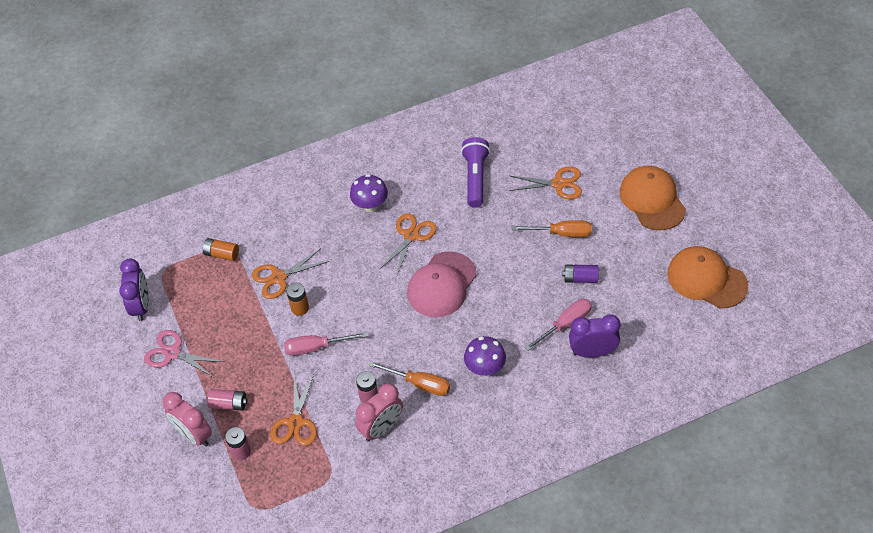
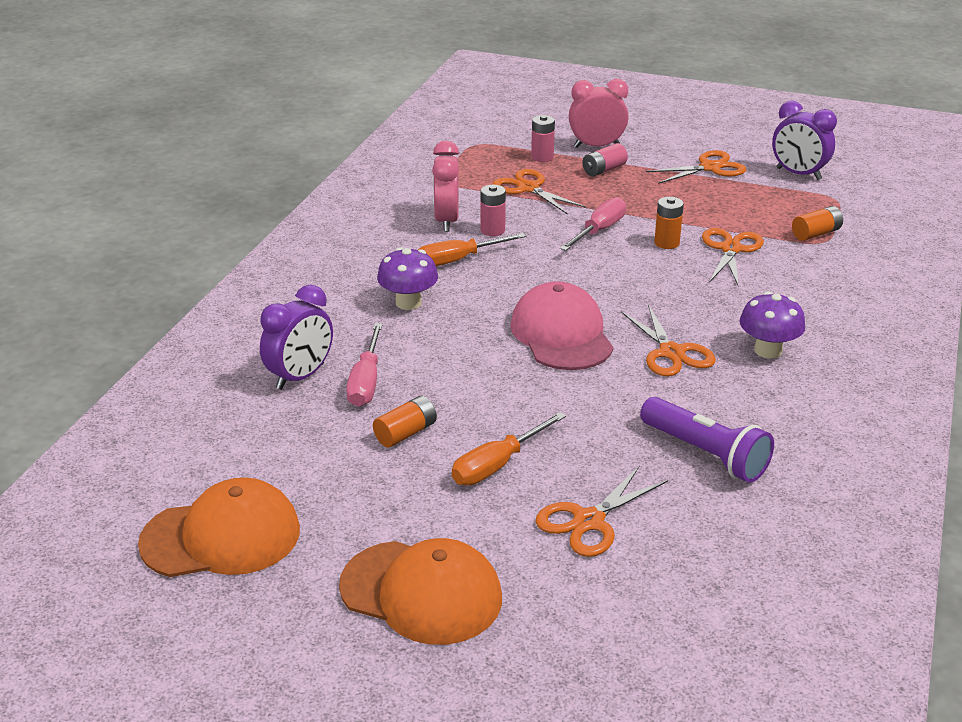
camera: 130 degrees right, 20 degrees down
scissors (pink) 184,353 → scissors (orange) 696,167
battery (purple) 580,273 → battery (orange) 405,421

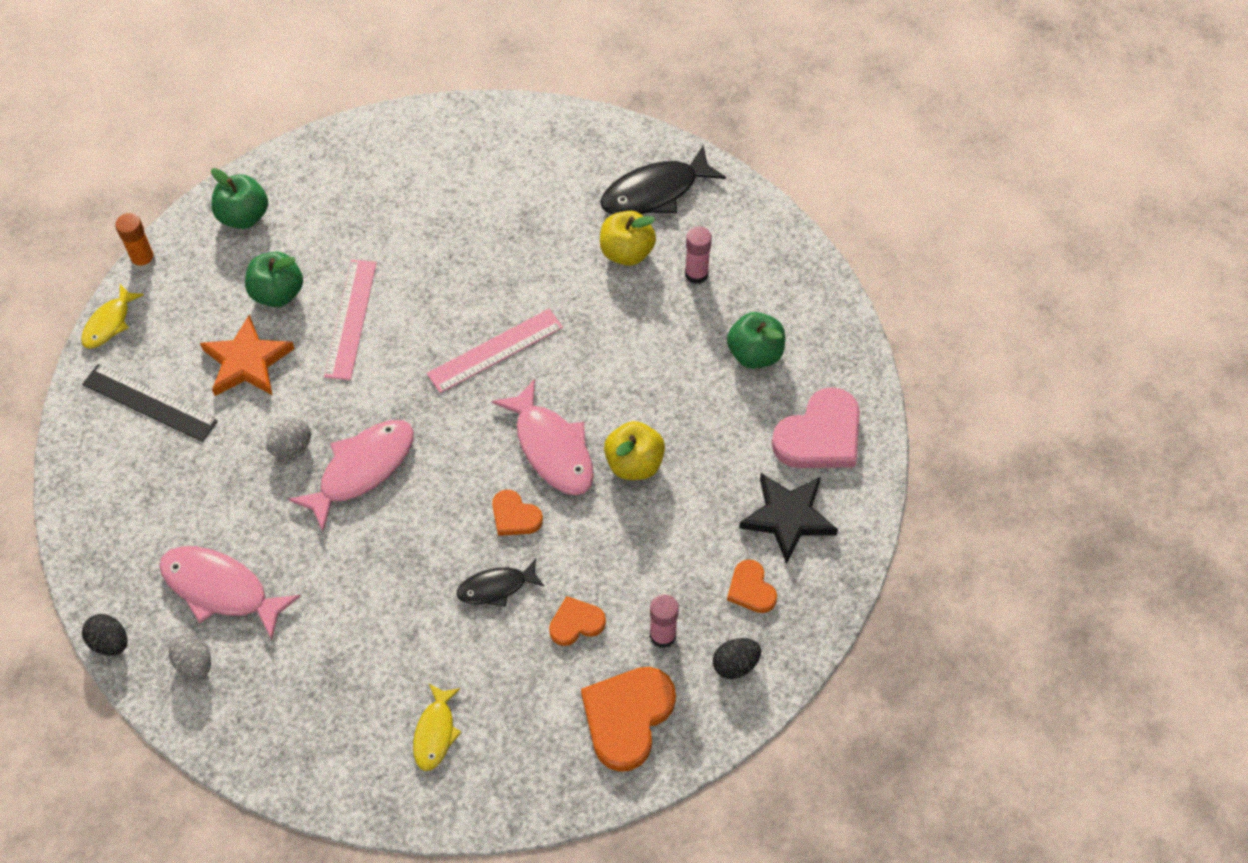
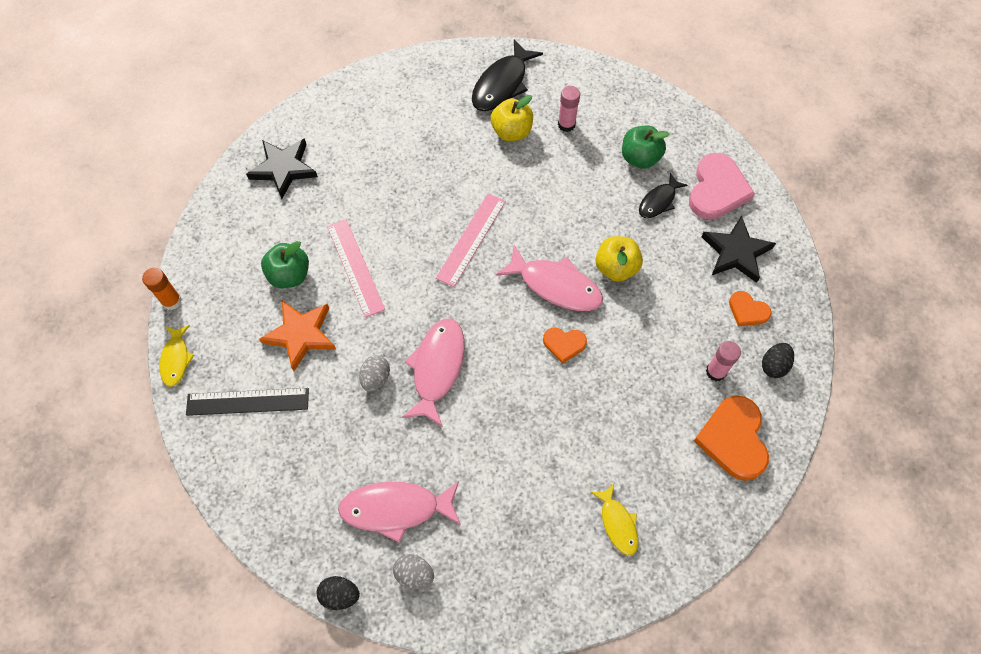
camera: 30 degrees left, 5 degrees up
apple (green) 239,198 → -
fish (black) 501,583 → fish (black) 663,195, move
heart (orange) 577,621 → -
- → star (black) 282,168

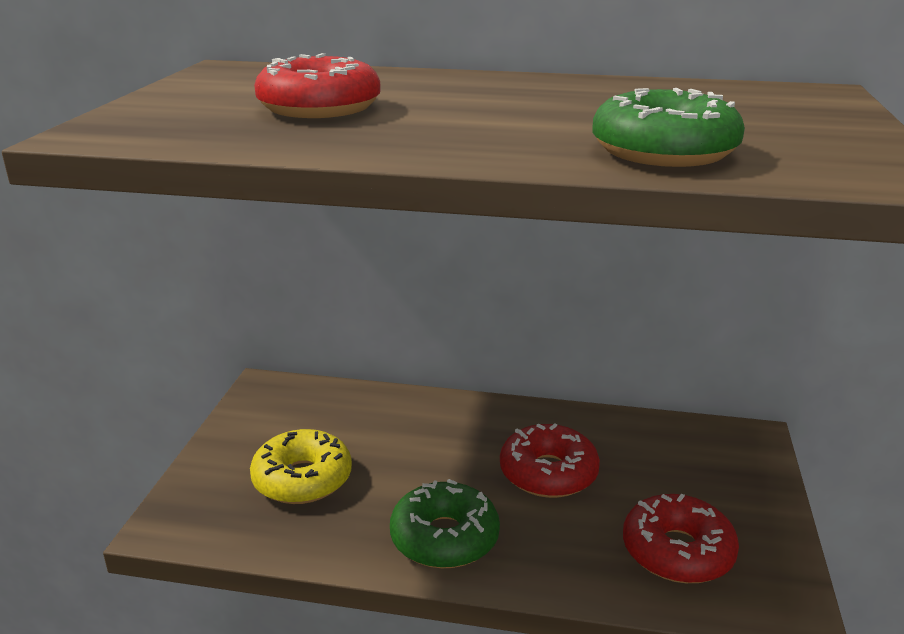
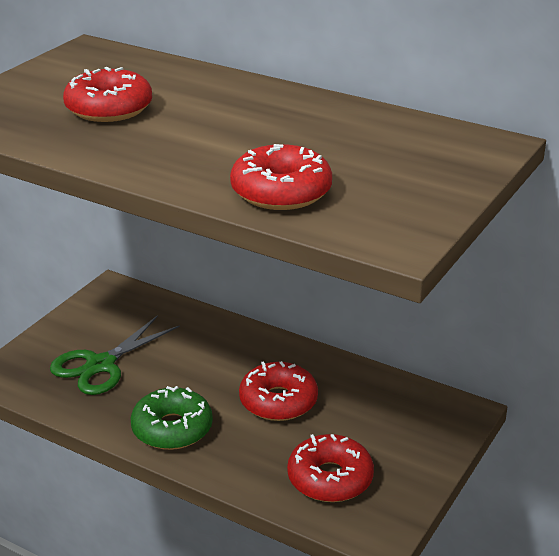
camera: 20 degrees right, 5 degrees up
donut (yellow) 301,466 → scissors (green) 115,355
donut (green) 668,127 → donut (red) 281,177

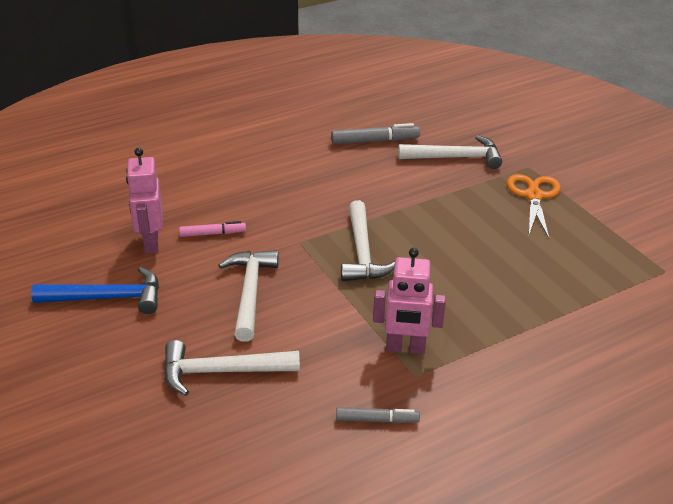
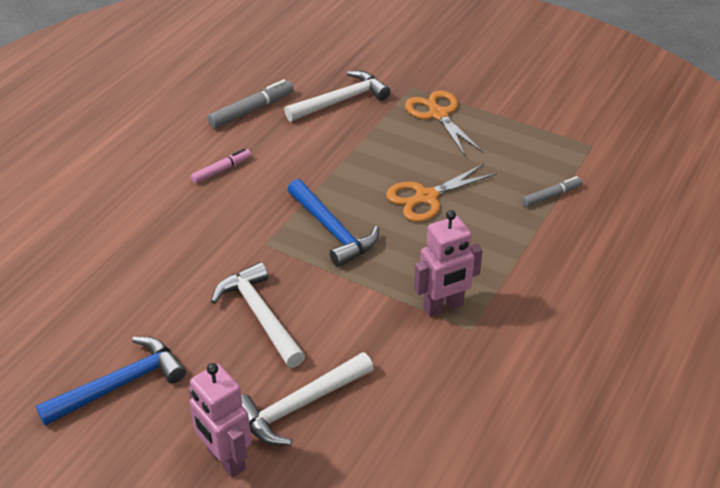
camera: 30 degrees left, 5 degrees up
robot (pink) 144,200 → robot (pink) 220,420, move
marker (pink) 212,229 → marker (pink) 221,165, move
marker (grey) 378,415 → marker (grey) 552,191, move
hammer (white) 368,240 → hammer (blue) 333,223
- → scissors (orange) 441,192

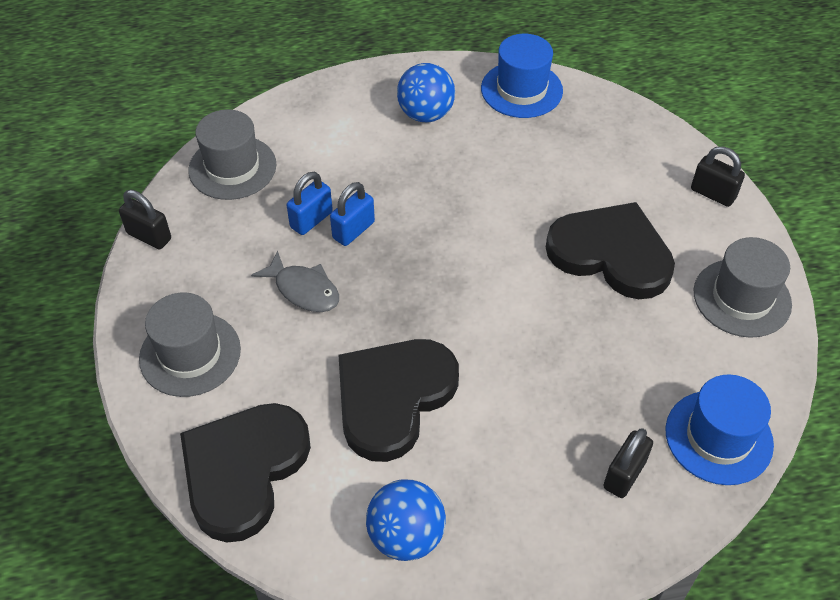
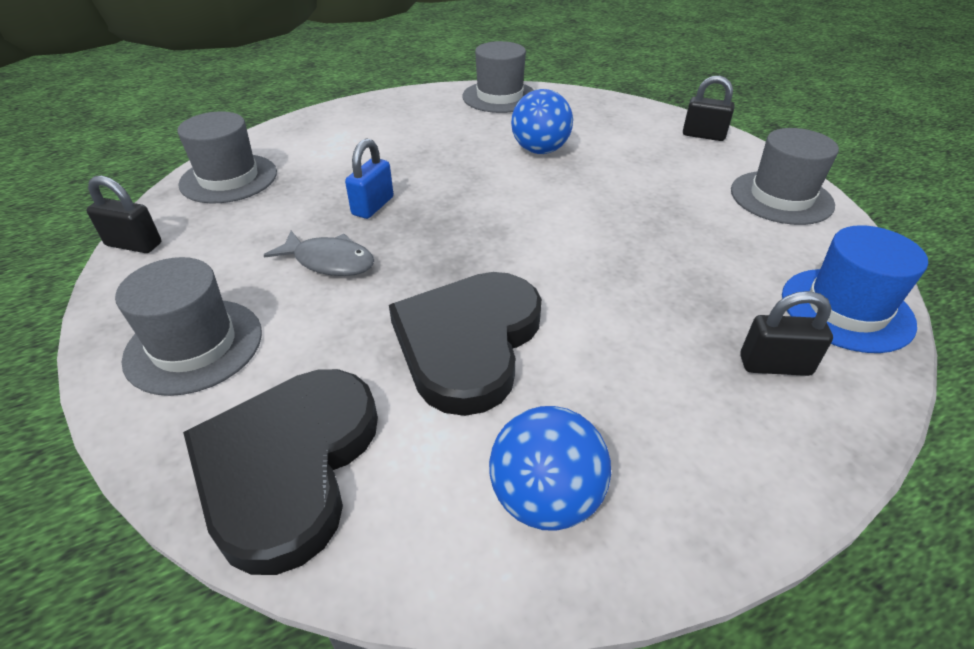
camera: 15 degrees left, 10 degrees down
padlock (blue) 310,203 → -
ball (blue) 426,92 → ball (blue) 542,121, move
hat (blue) 522,76 → hat (grey) 498,77
heart (black) 610,250 → -
padlock (black) 628,463 → padlock (black) 786,333, 75 degrees clockwise

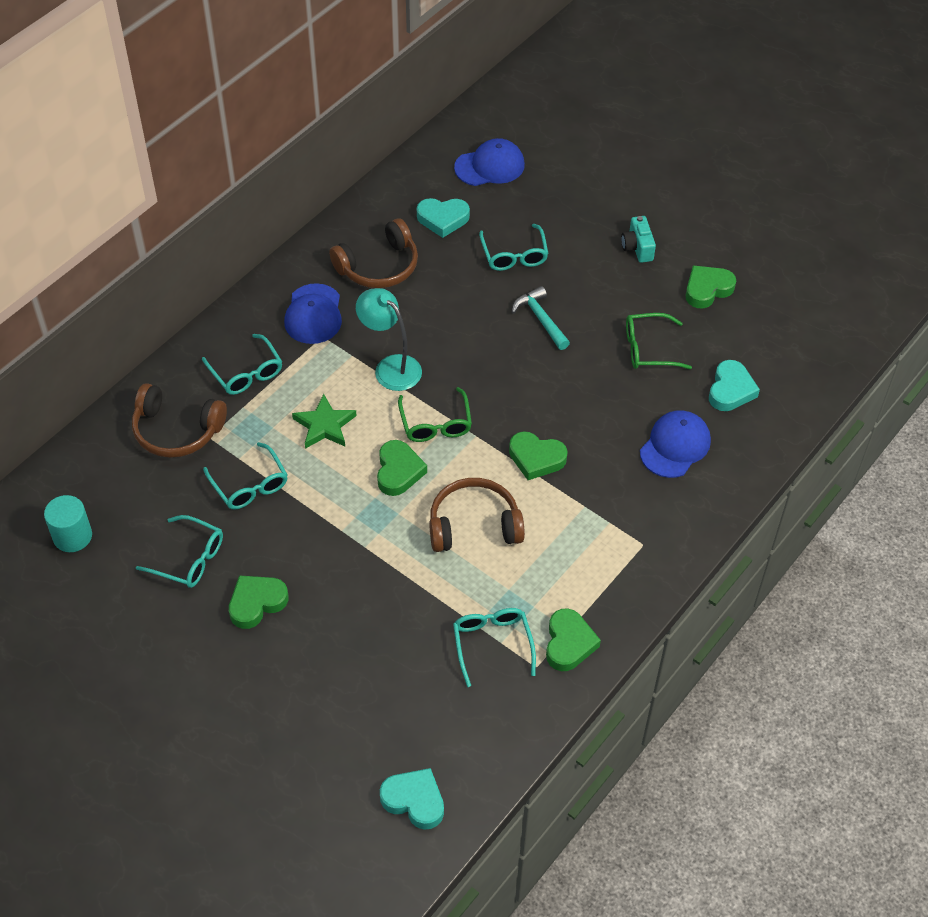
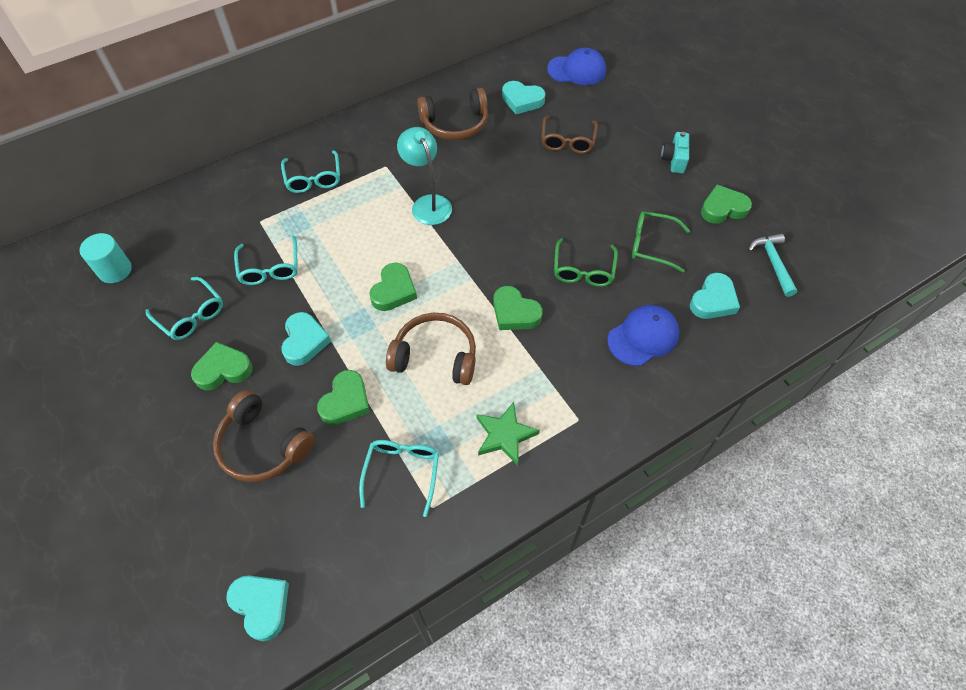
camera: 20 degrees right, 5 degrees up
headphones (brown) 179,420 → headphones (brown) 264,436, move
cap (blue) 313,313 → -
star (green) 324,421 → star (green) 508,433, move
glasses (green) 435,414 → glasses (green) 586,262, move
glasses (turquoise) 514,247 → glasses (brown) 569,135
hammer (turquoise) 541,318 → hammer (turquoise) 773,265, move
heart (green) 573,639 → heart (green) 343,397, move
- → heart (turquoise) 306,339

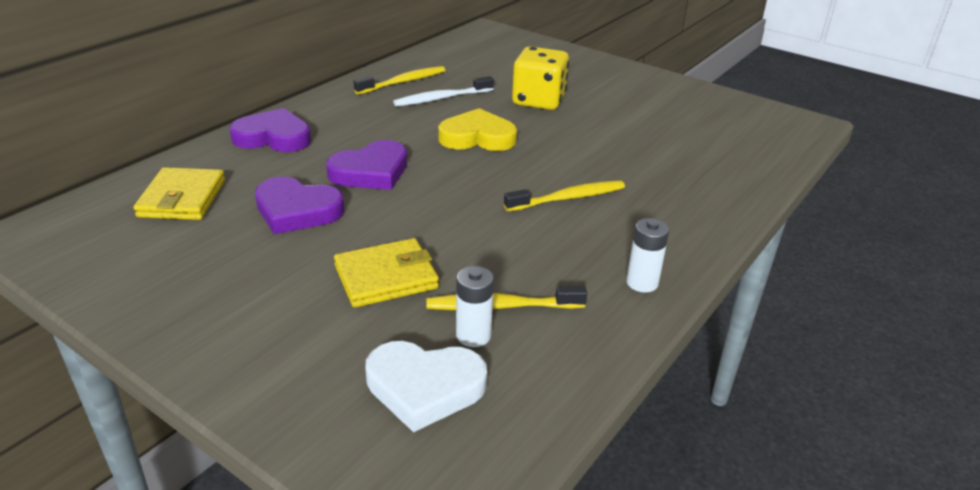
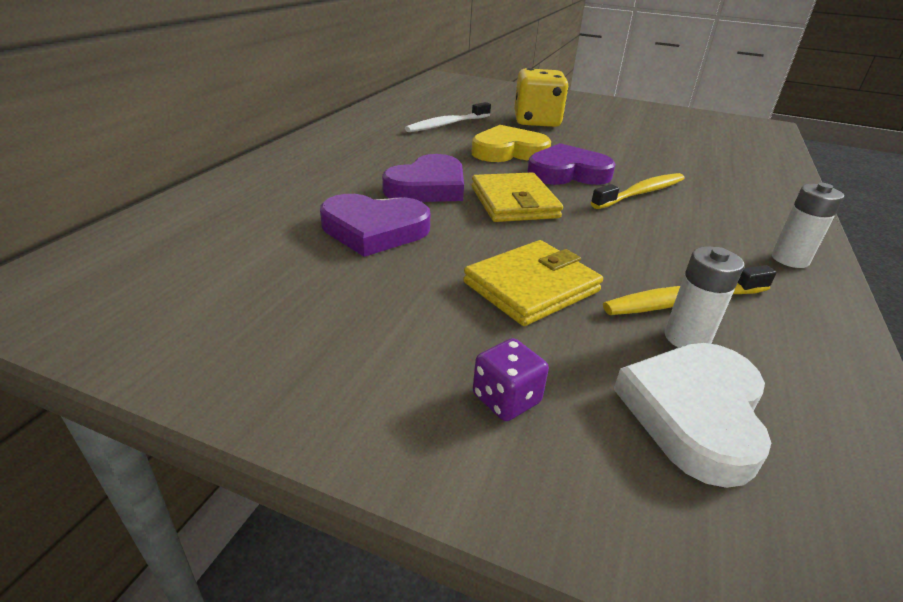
camera: 15 degrees left, 0 degrees up
wallet (yellow) 179,193 → wallet (yellow) 517,197, move
heart (purple) 270,130 → heart (purple) 571,164, move
toothbrush (yellow) 399,80 → -
heart (white) 426,386 → heart (white) 692,415, 120 degrees clockwise
- → dice (purple) 511,379

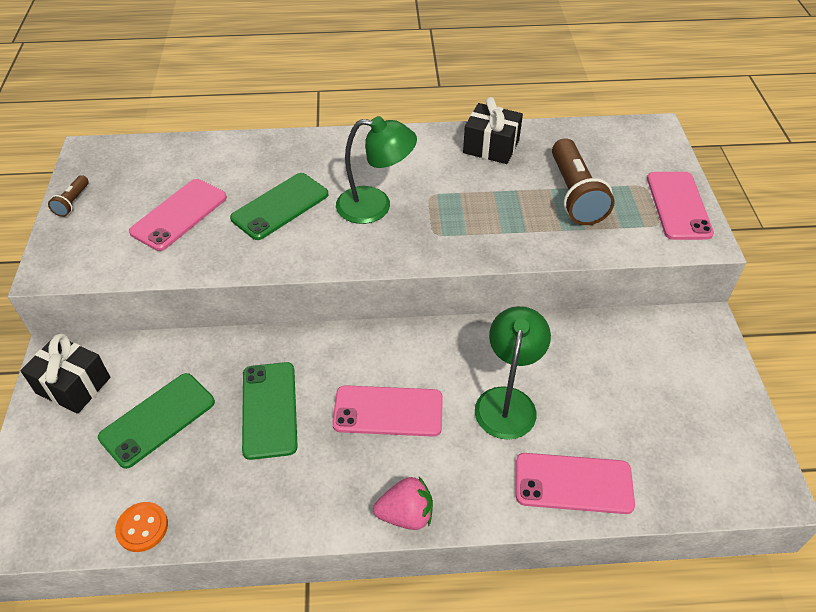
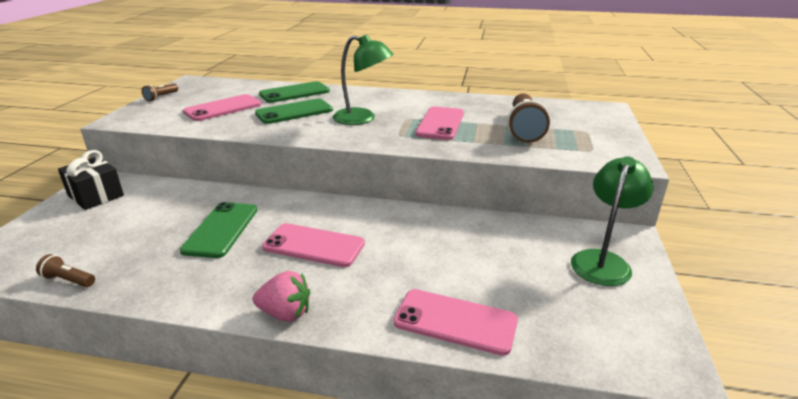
camera: 15 degrees right, 20 degrees down
phone (green) 156,421 → phone (green) 294,92, move
button (orange) 141,527 → flashlight (brown) 65,270
gift (black) 493,130 → -
lamp (green) 513,373 → lamp (green) 612,221, move
phone (pink) 680,206 → phone (pink) 440,123, move

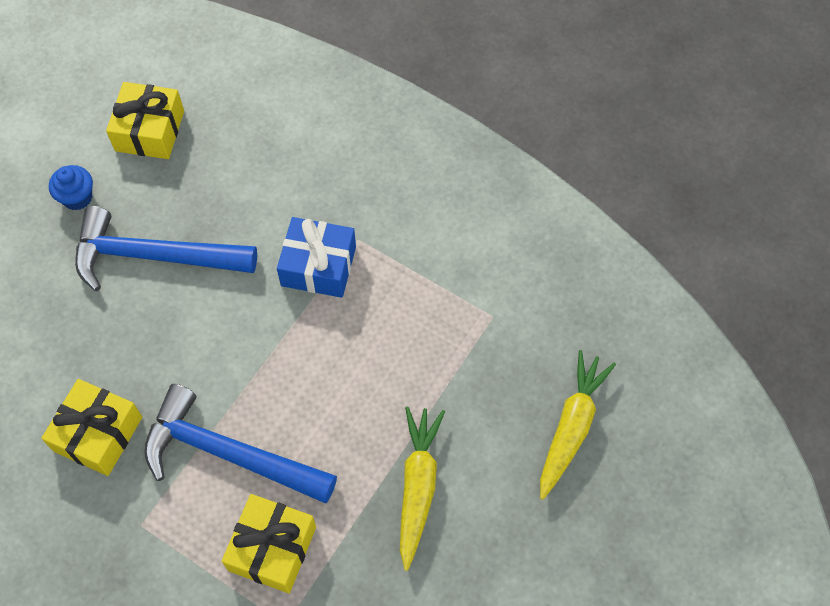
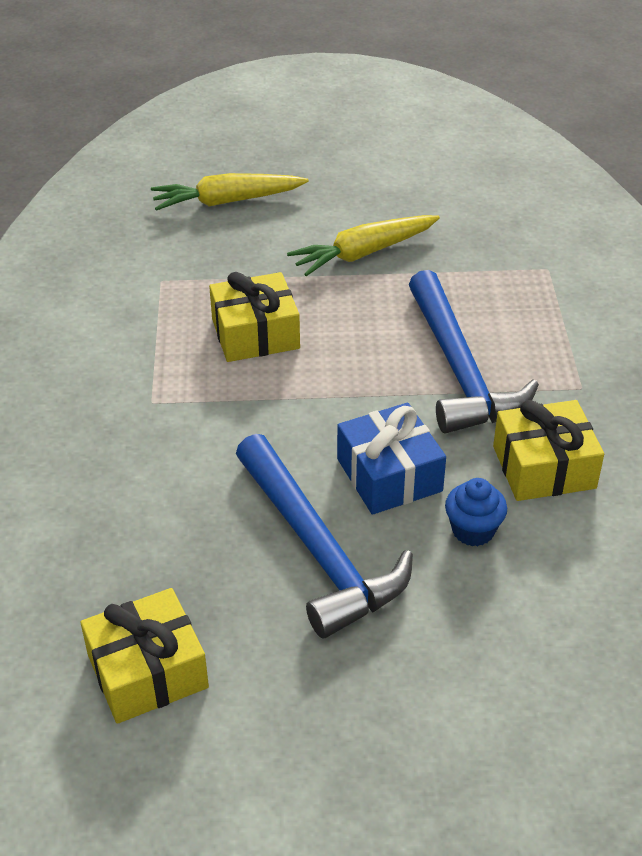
camera: 125 degrees left, 20 degrees down
cupcake (blue) 71,187 → cupcake (blue) 476,512, move
gift (yellow) 269,543 → gift (yellow) 254,317, move
gift (blue) 316,257 → gift (blue) 391,459, move

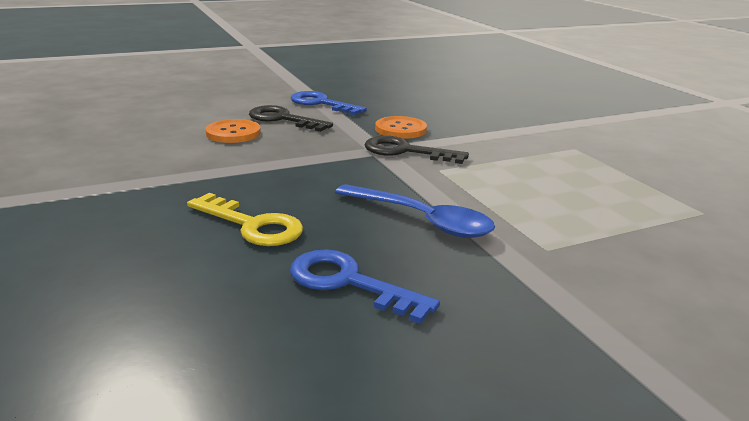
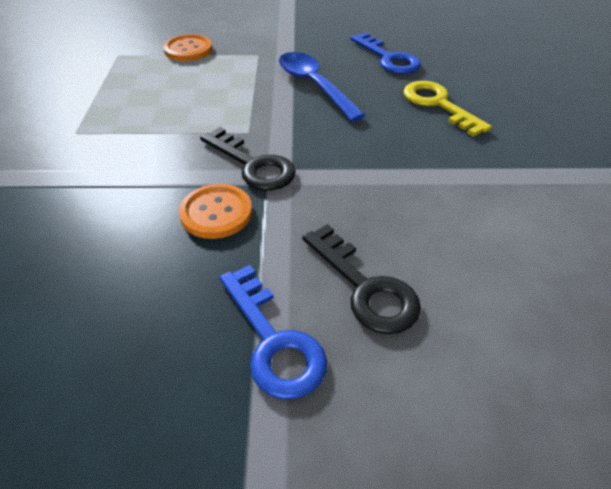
camera: 155 degrees left, 20 degrees up
button (orange) 233,131 → button (orange) 188,47, move

